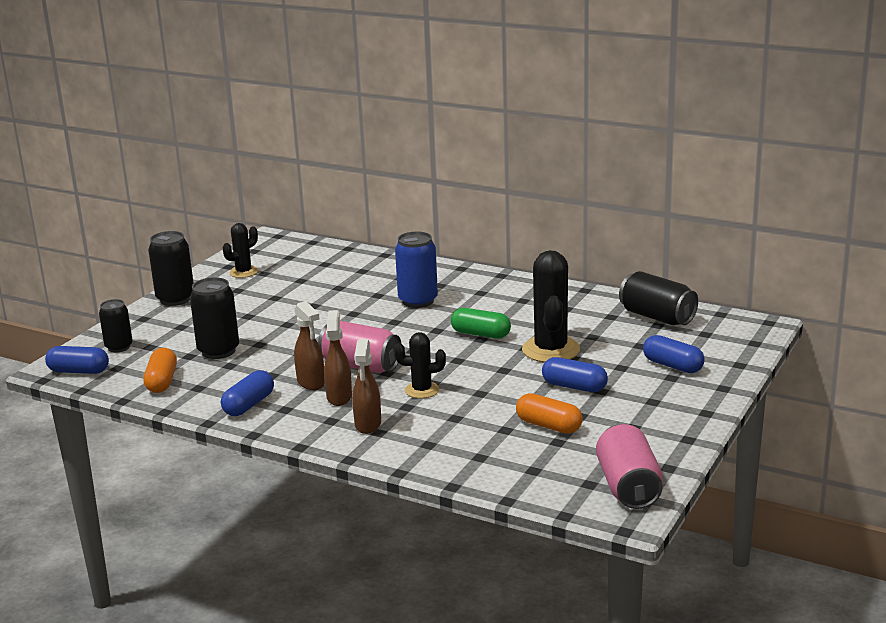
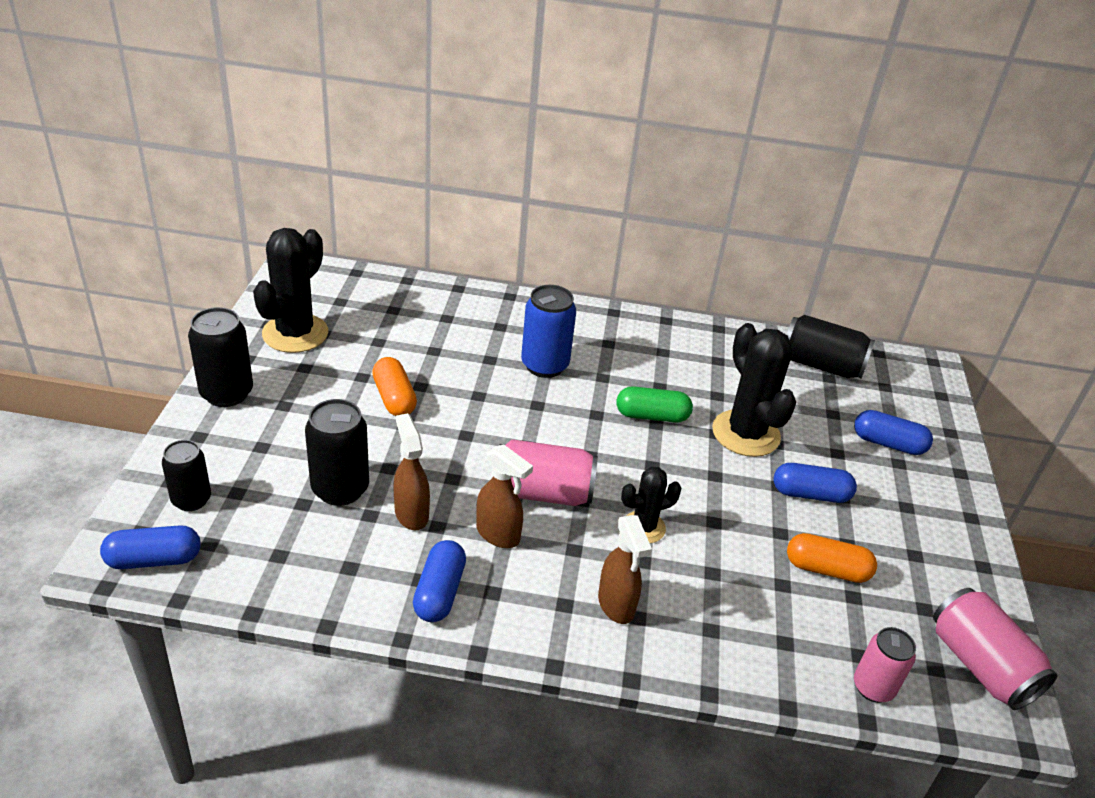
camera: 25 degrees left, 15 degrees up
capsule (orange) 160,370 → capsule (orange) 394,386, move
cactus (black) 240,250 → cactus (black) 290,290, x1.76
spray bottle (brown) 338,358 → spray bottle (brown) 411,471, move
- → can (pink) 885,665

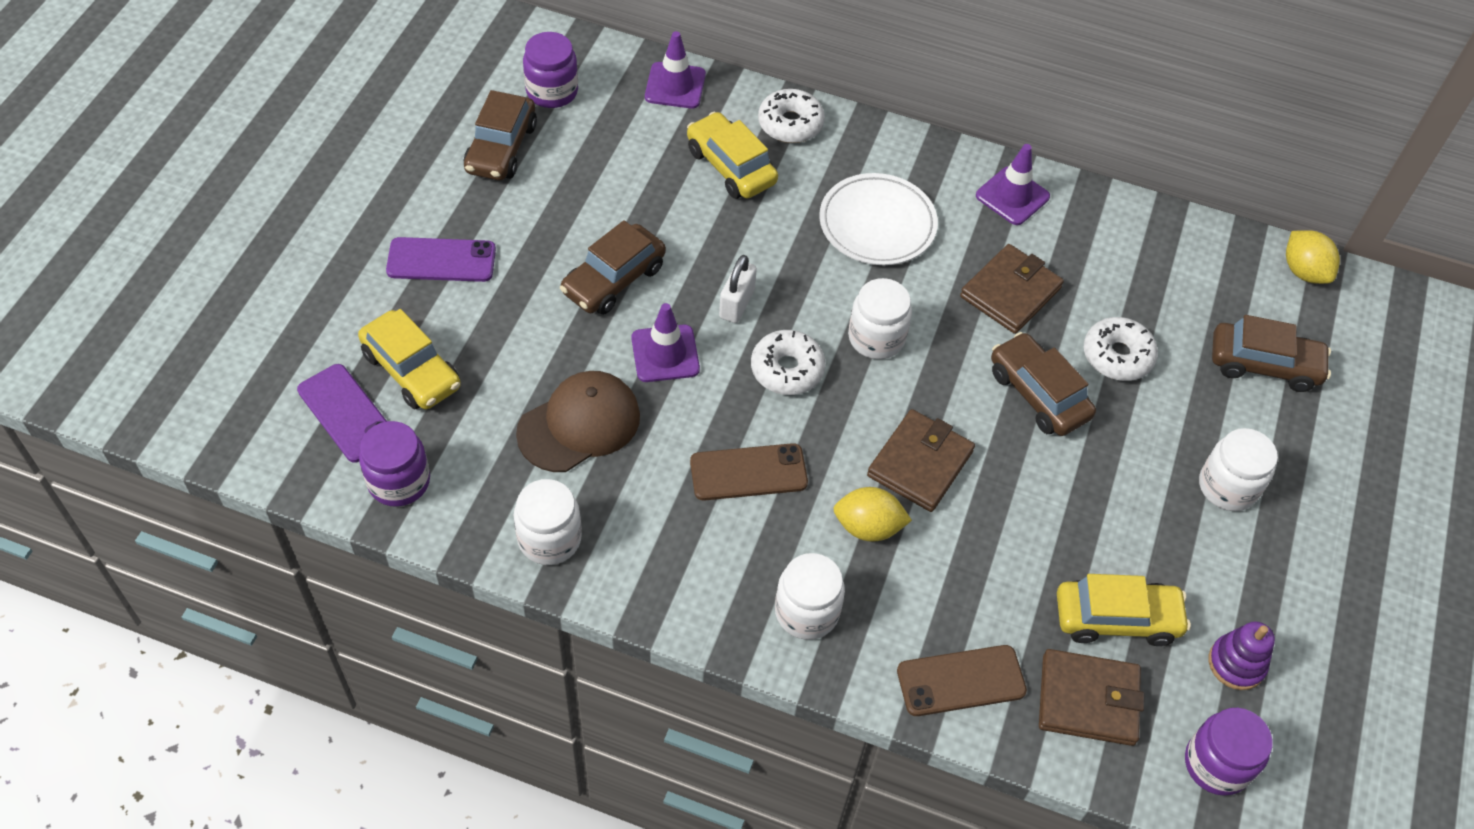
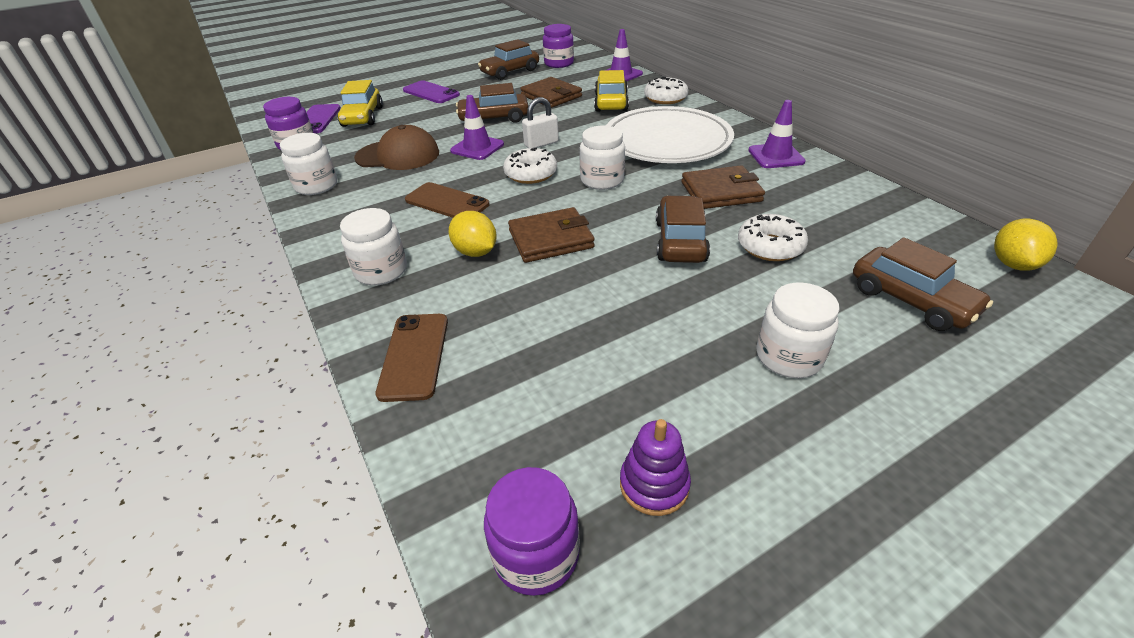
camera: 45 degrees right, 15 degrees down
plate (white) 878,219 → plate (white) 670,134, x1.50
phone (brown) 962,680 → phone (brown) 411,358, 60 degrees clockwise
wallet (brown) 1091,697 → wallet (brown) 551,92, move
car (yellow) 1124,610 → -

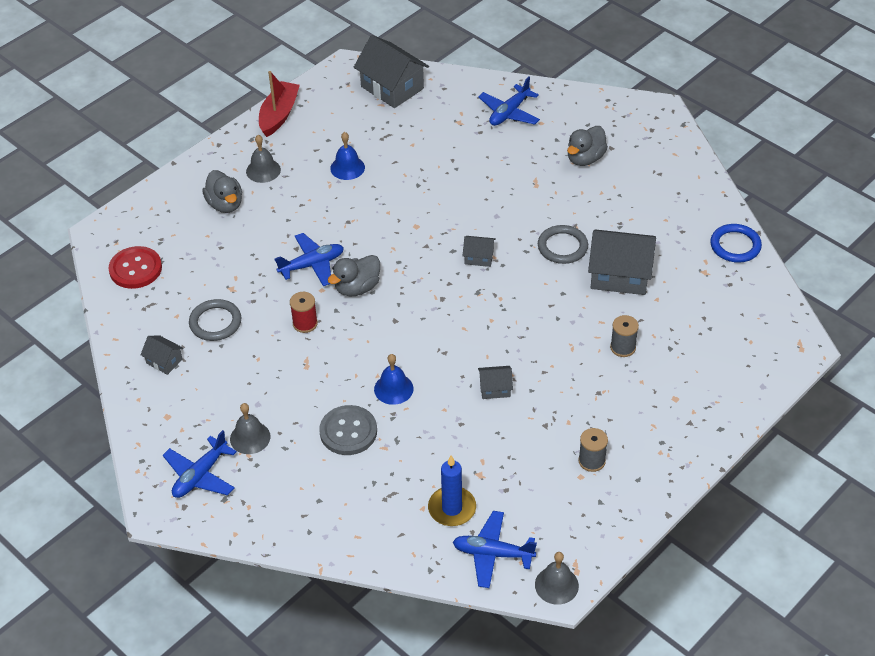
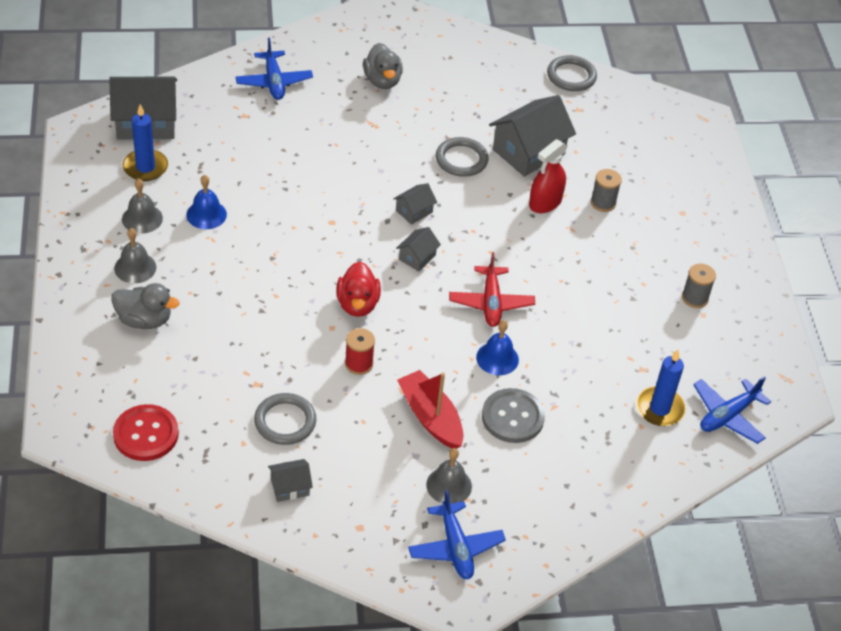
camera: 55 degrees left, 0 degrees up
boat (red) 279,104 → boat (red) 430,409, move
plane (blue) 309,259 → -
duck (grey) 354,276 → duck (red) 358,289
house (grey) 495,382 → house (grey) 418,249, move
bell (grey) 557,578 → bell (grey) 142,206, move
ring (blue) 736,243 → ring (grey) 572,73
- → candle (blue) 145,142
- → plane (red) 492,289
- → spray bottle (red) 548,176

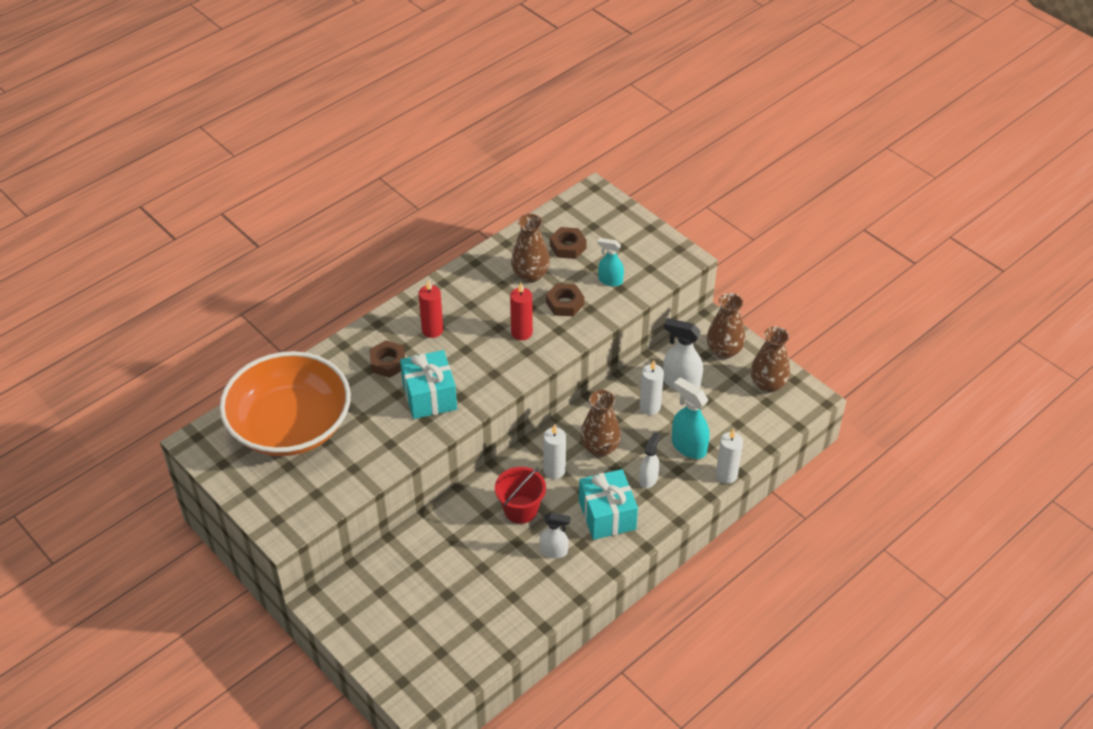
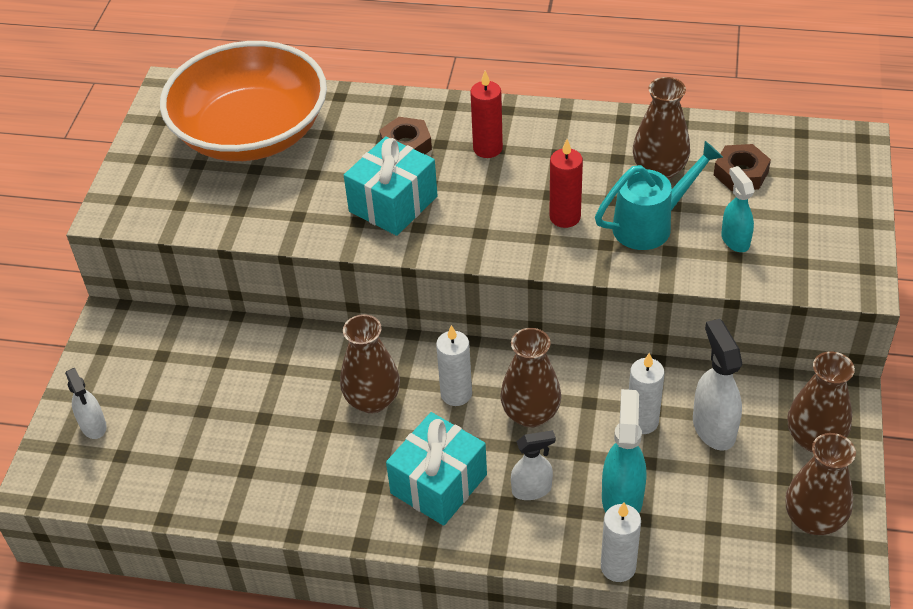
camera: 55 degrees right, 0 degrees up
bucket (red) 520,495 → vase (brown) 370,363
spray bottle (white) 555,535 → spray bottle (white) 86,403, move
nut (brown) 565,299 → watering can (turquoise) 659,195

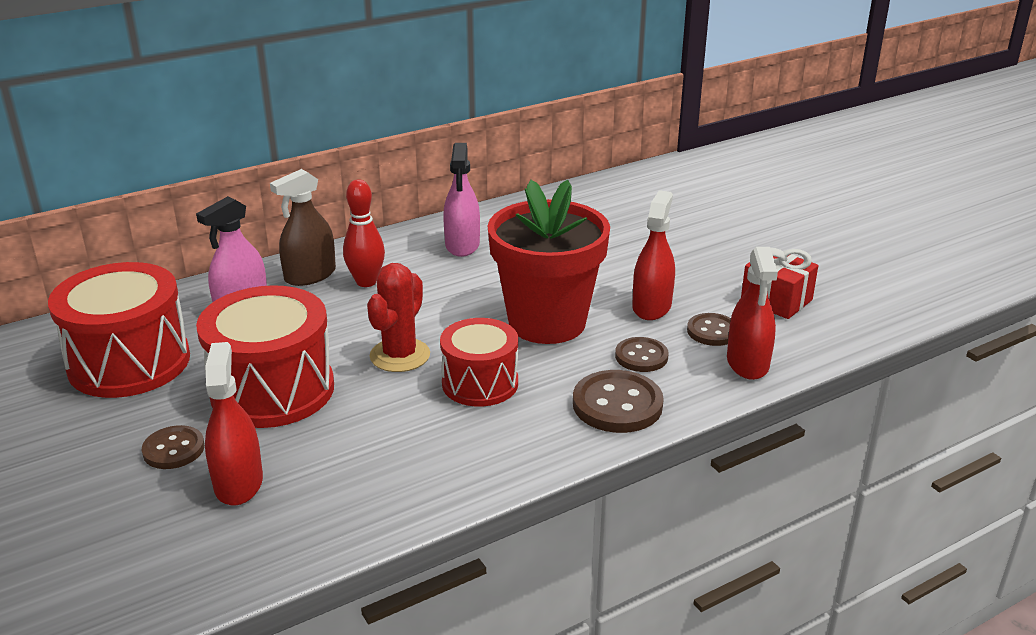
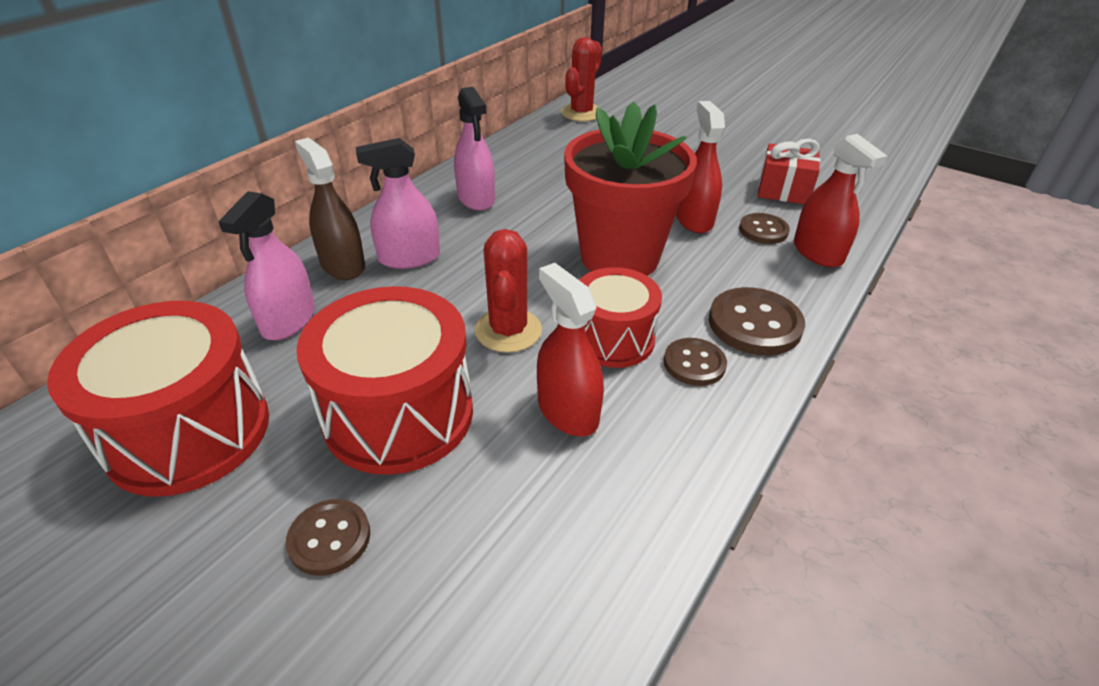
camera: 25 degrees left, 10 degrees up
spray bottle (red) 234,423 → spray bottle (red) 570,350, move
spray bottle (brown) 303,227 → spray bottle (brown) 330,209, 120 degrees clockwise
bowling pin (red) 364,233 → spray bottle (pink) 398,203
button (brown) 642,354 → button (brown) 695,362, move
- → cactus (red) 581,79

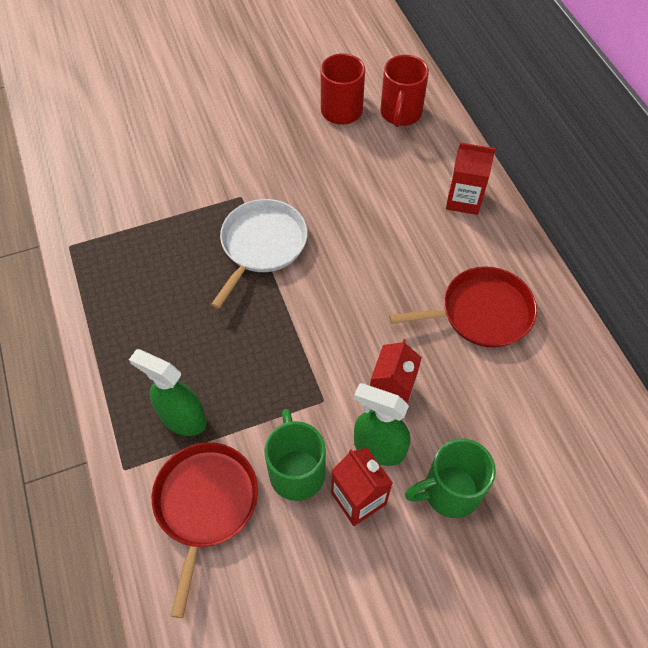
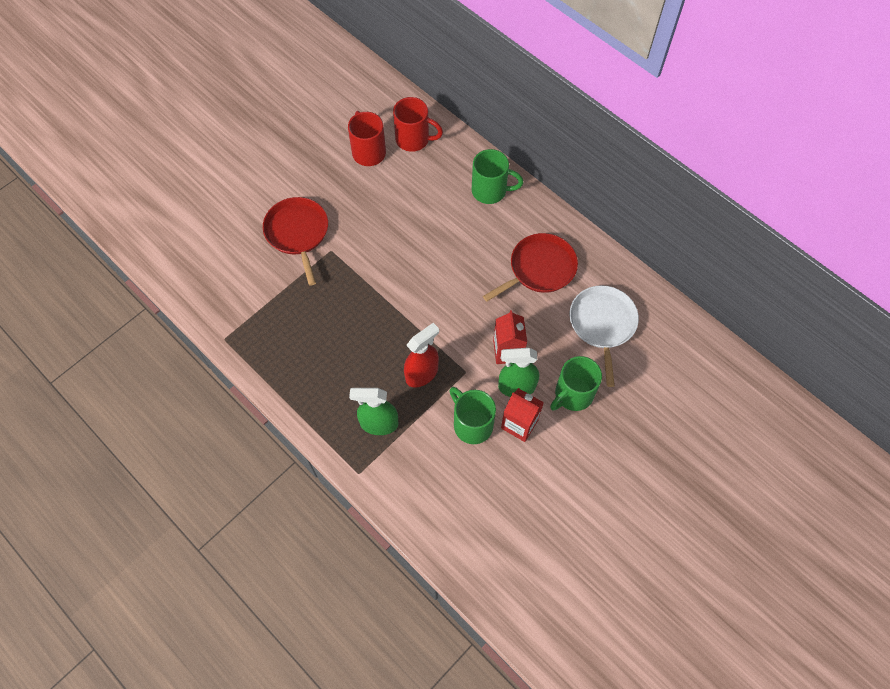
camera: 25 degrees left, 5 degrees up
pan (red) 205,530 → pan (red) 295,241, move
pan (white) 259,254 → pan (white) 604,336, move
mug (red) 404,91 → mug (red) 418,124, 60 degrees counterclockwise
carton (red) 471,178 → mug (green) 497,176
- → spray bottle (red) 421,355

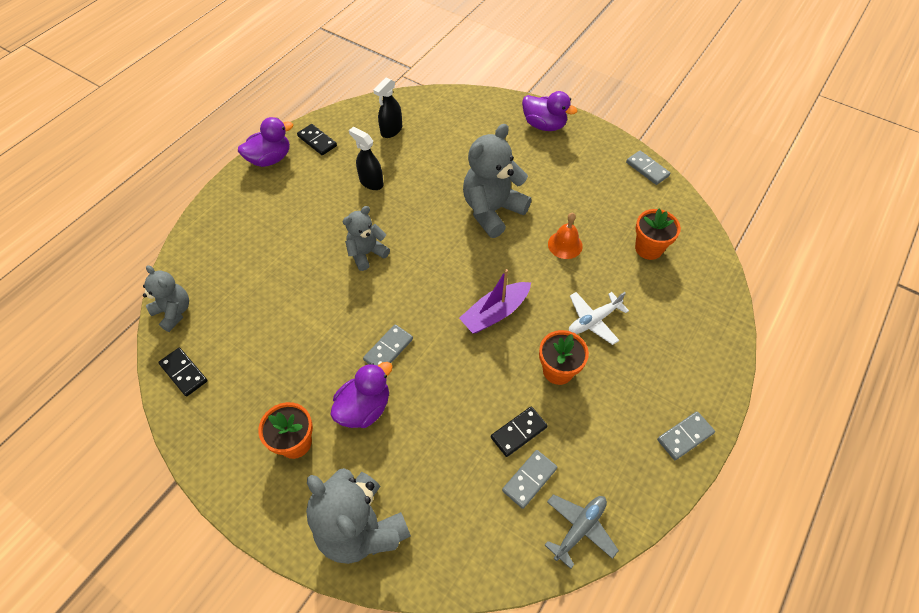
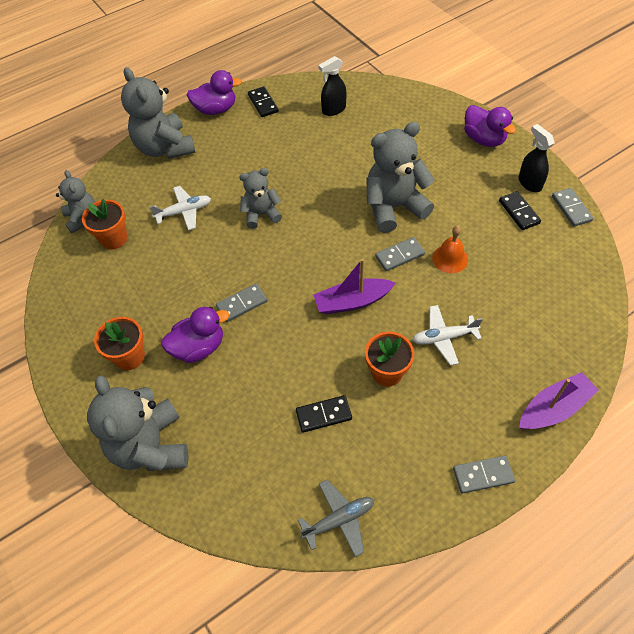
camera: 25 degrees right, 0 degrees up
domino (black) 183,372 → domino (black) 520,210, move
spray bottle (black) 366,158 → spray bottle (black) 536,158, move
domino (grey) 529,479 → domino (grey) 400,254, move
flower pot (orange) 658,234 → flower pot (orange) 104,224, move
- → teddy bear (grey) 158,113
- → plane (white) 180,208
- → boat (purple) 559,400

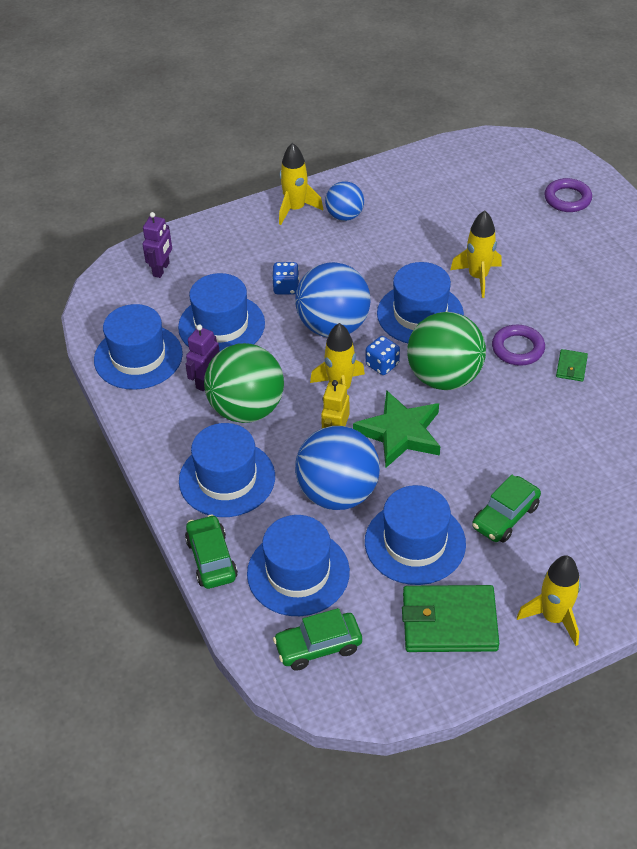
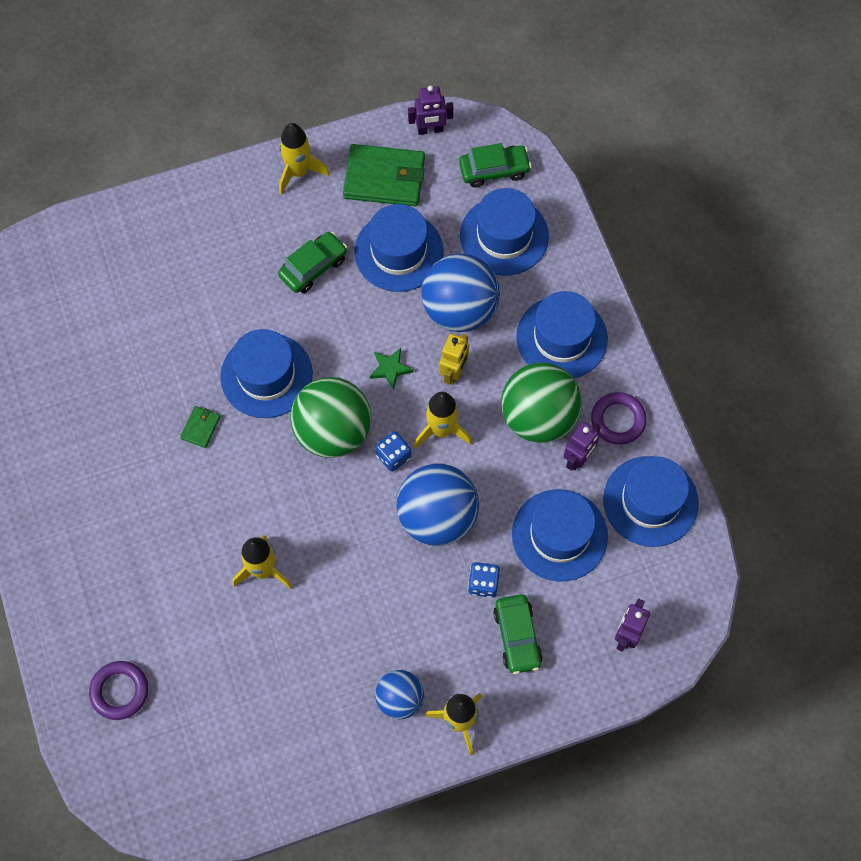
camera: 175 degrees left, 20 degrees up
car (green) 211,552 → car (green) 518,634, move
star (green) 396,429 → star (green) 391,369, x0.49
hat (blue) 420,302 → hat (blue) 266,373, move
ring (purple) 518,345 → ring (purple) 619,418, move
- → robot (purple) 430,110

